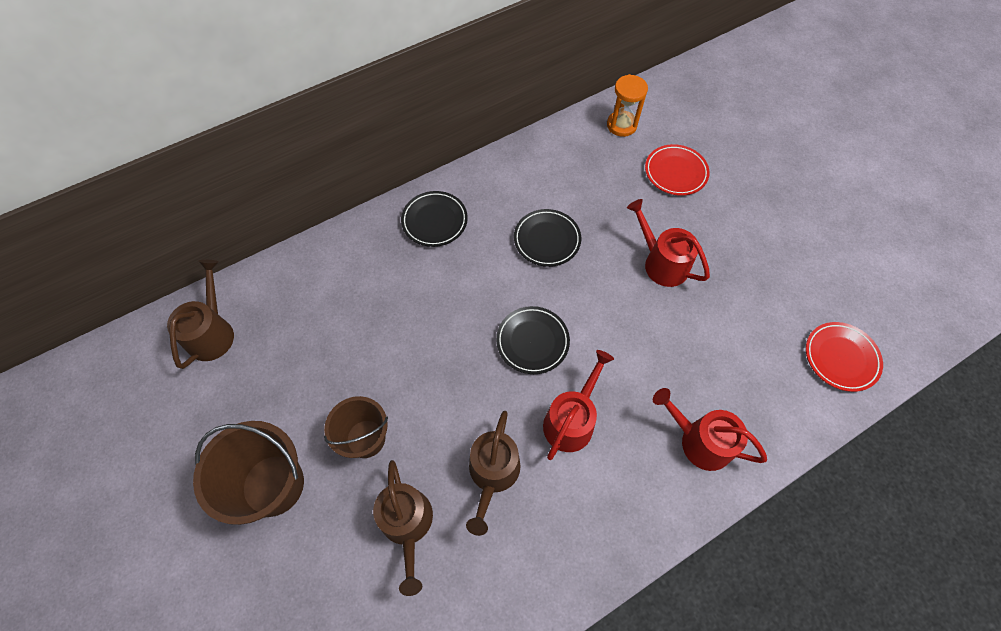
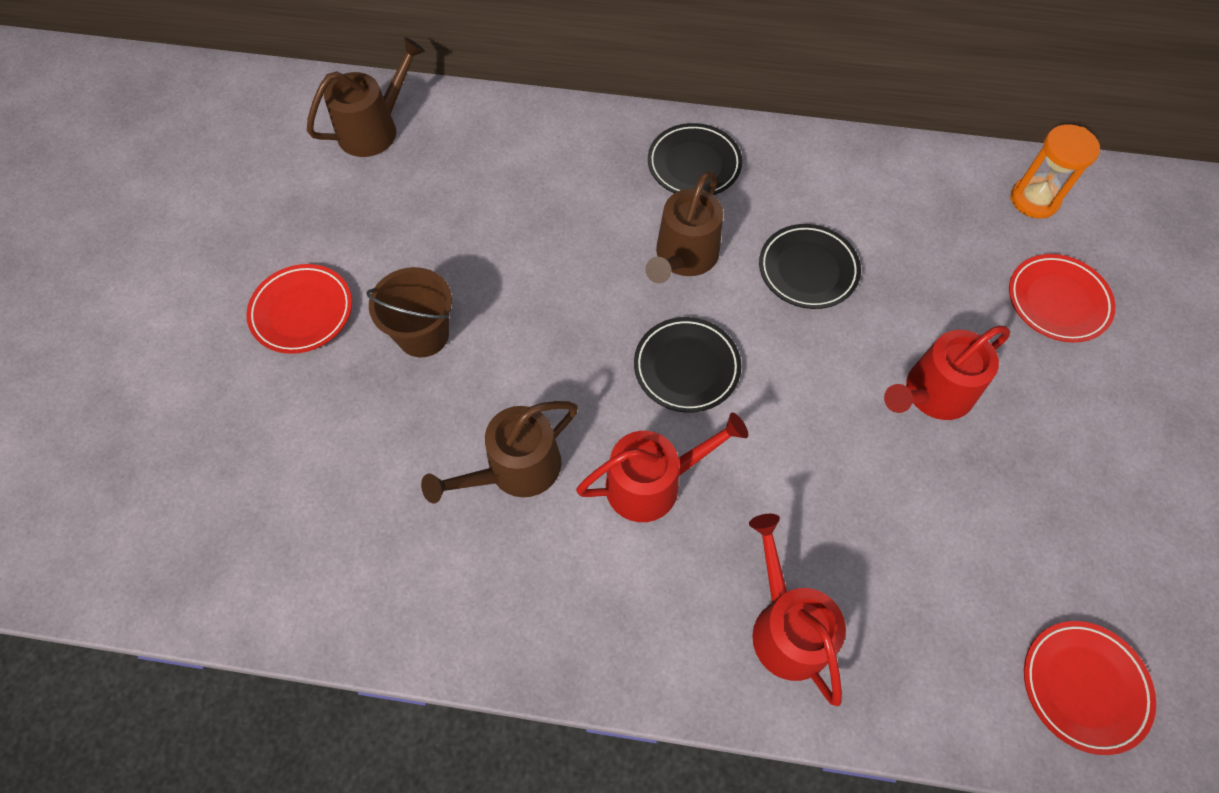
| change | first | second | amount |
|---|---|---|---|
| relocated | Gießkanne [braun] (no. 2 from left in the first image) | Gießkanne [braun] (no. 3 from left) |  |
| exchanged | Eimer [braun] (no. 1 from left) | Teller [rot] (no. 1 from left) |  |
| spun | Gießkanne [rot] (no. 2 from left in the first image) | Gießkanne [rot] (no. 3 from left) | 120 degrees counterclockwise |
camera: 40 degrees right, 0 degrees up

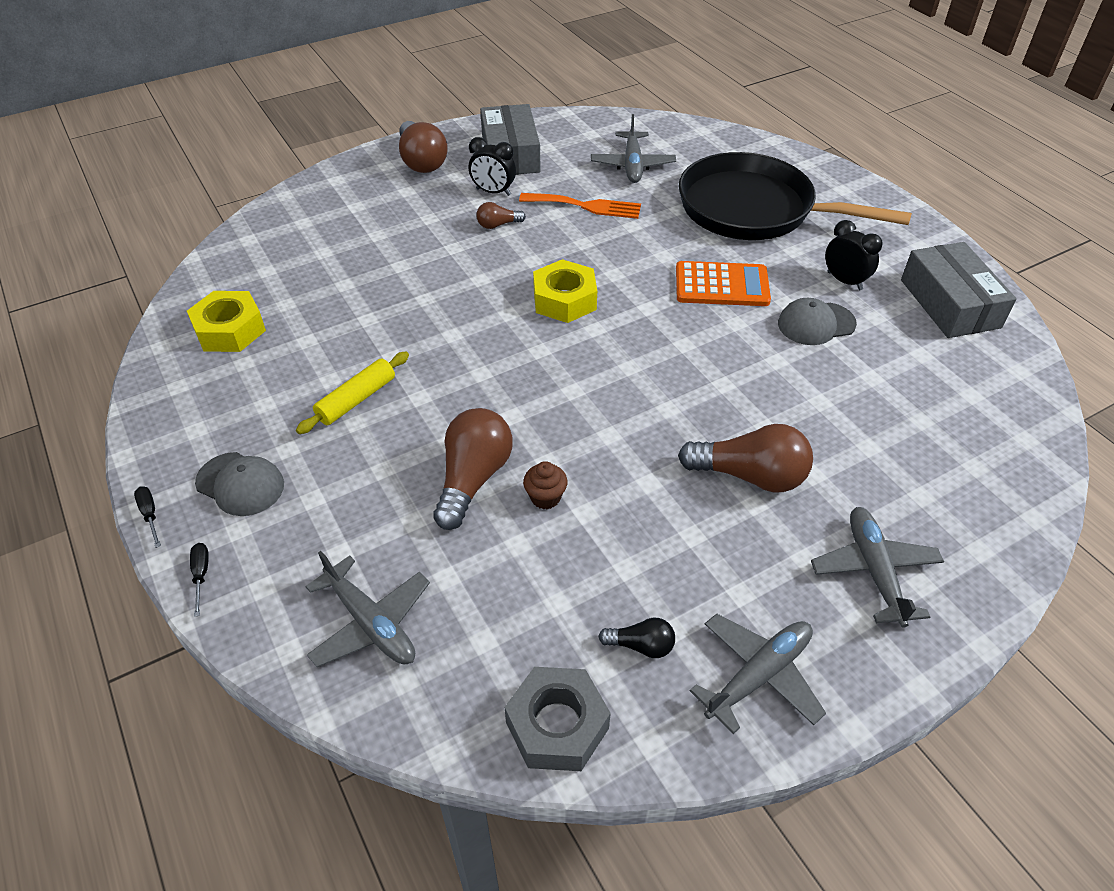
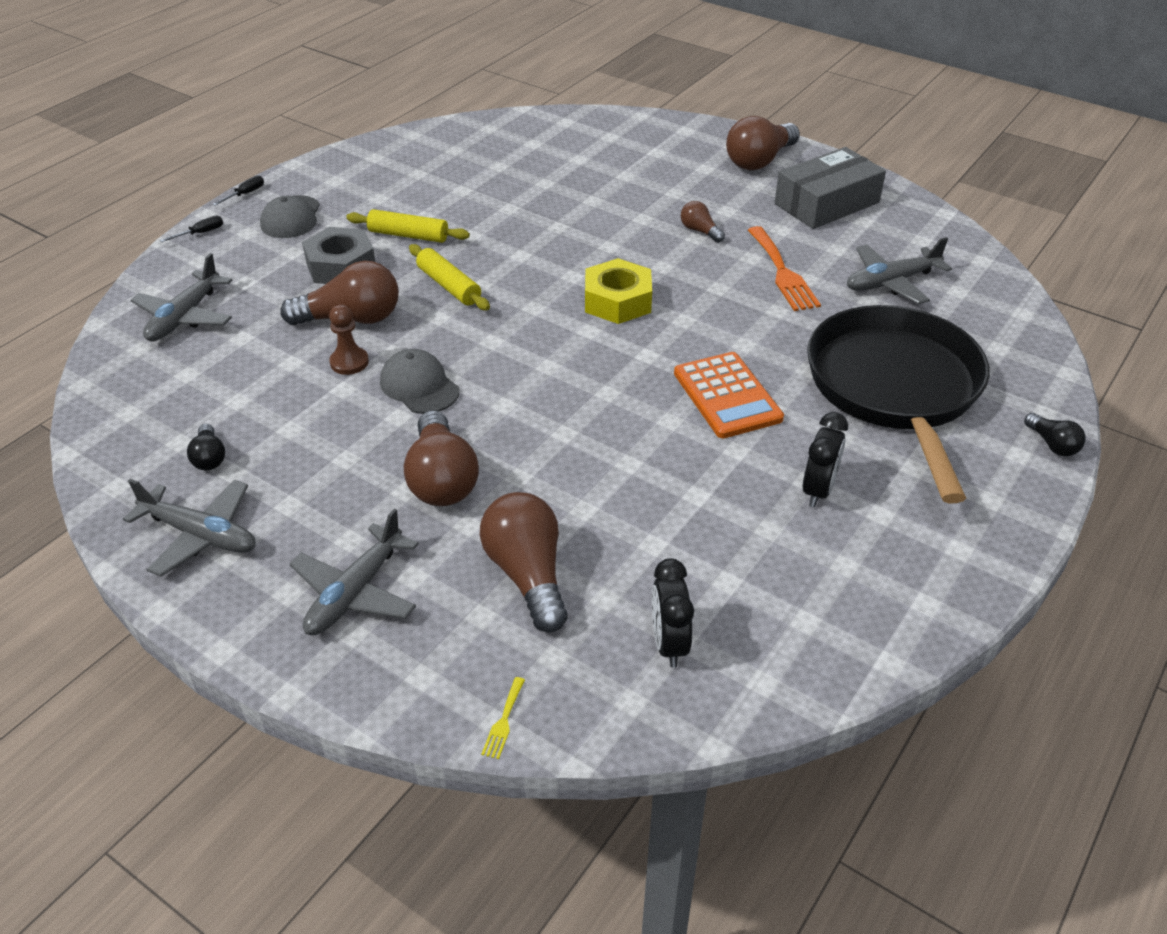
| change | first | second | amount |
|---|---|---|---|
| missing | Sechskantmutter [gelb] (no. 1 from left) |  |  |
| missing | Schachtel [grau] (no. 2 from left) |  |  |
| appeared |  | Nudelholz [gelb] (no. 2 from left) |  |
| appeared |  | Glühbirne [braun] (no. 3 from left) |  |
| appeared |  | Gabel [gelb] |  |
| appeared |  | Glühbirne [schwarz] (no. 2 from left) |  |
| relocated | Wecker [schwarz] (no. 1 from left) |  |  |
| relocated | Sechskantmutter [grau] |  |  |
| relocated | Kappe [grau] (no. 2 from left) |  |  |
| exchanged | Muffin [braun] | Bauer [braun] |  |
| spun | Flugzeug [grau] (no. 4 from left in the first image) | Flugzeug [grau] (no. 3 from left) | 150 degrees clockwise |
camera: 65 degrees right, 5 degrees down

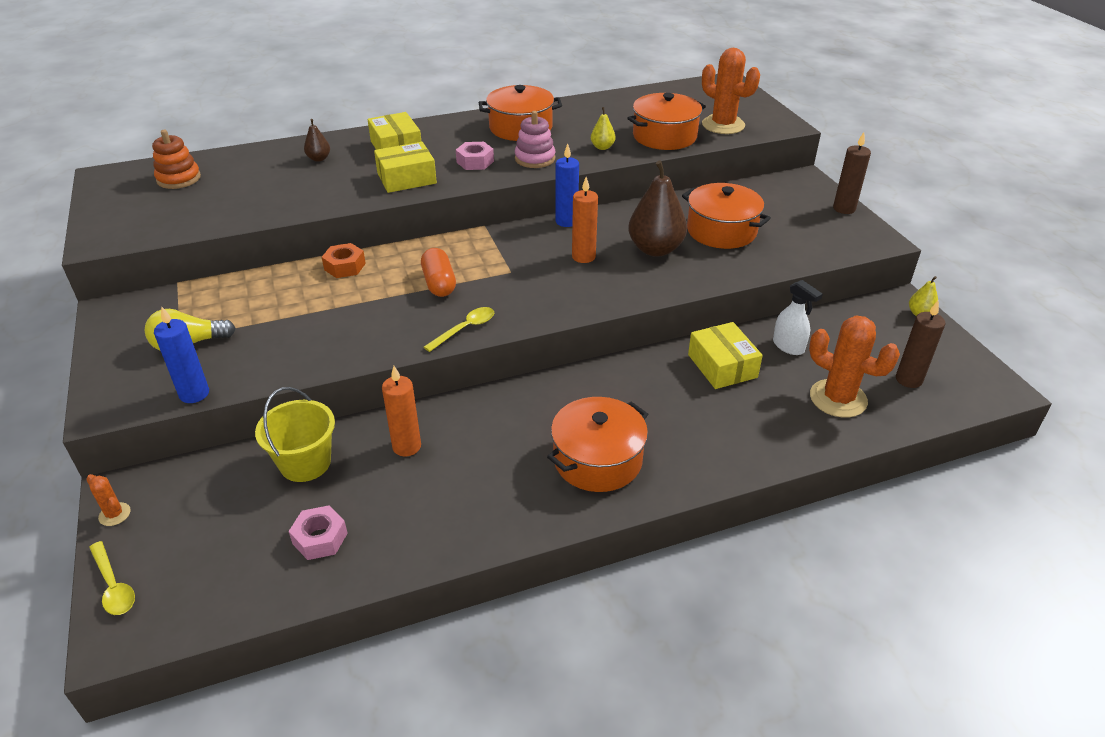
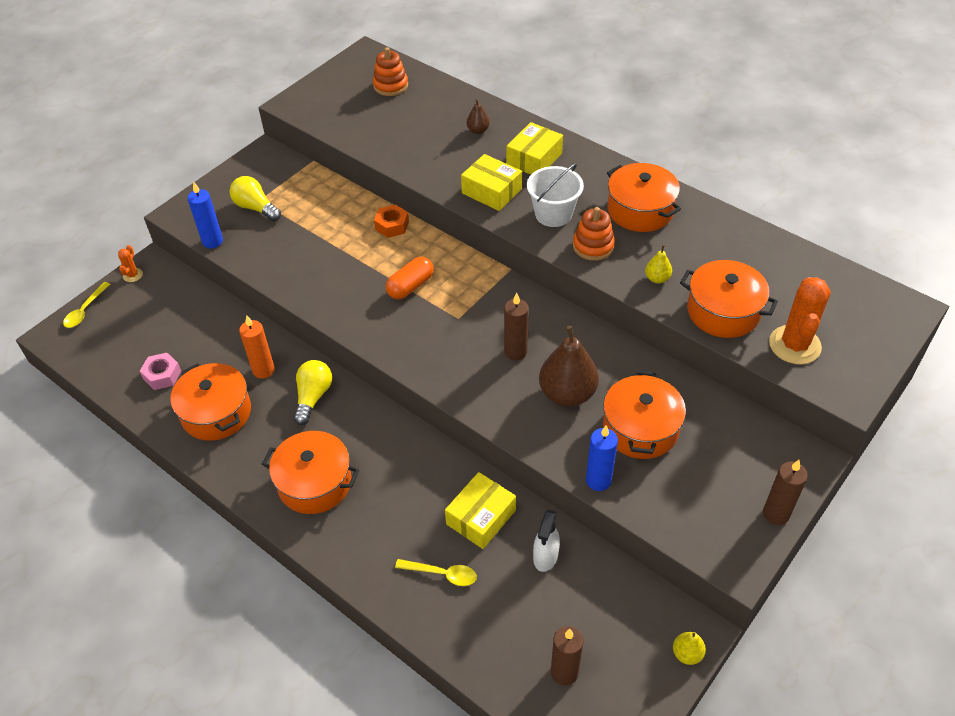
| change | first | second | amount |
|---|---|---|---|
| missing | Eimer [gelb] |  |  |
| missing | Kaktus [orange] (no. 3 from left) |  |  |
| appeared |  | Kochtopf [orange] (no. 1 from left) |  |
| appeared |  | Glühbirne [gelb] (no. 2 from left) |  |
| relocated | Löffel [gelb] (no. 2 from left) |  |  |
| relocated | Kerze [blau] (no. 2 from left) |  |  |
| exchanged | Sechskantmutter [rosa] (no. 2 from left) | Eimer [weiß] |  |
| colour | Stapelspielzeug [rosa] | Stapelspielzeug [orange] (no. 2 from left) |  |
| colour | Kerze [orange] (no. 2 from left) | Kerze [braun] (no. 1 from left) |  |
camera: 60 degrees right, 10 degrees up

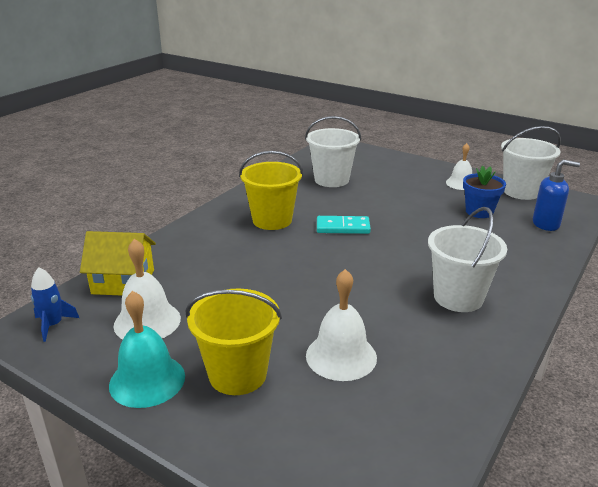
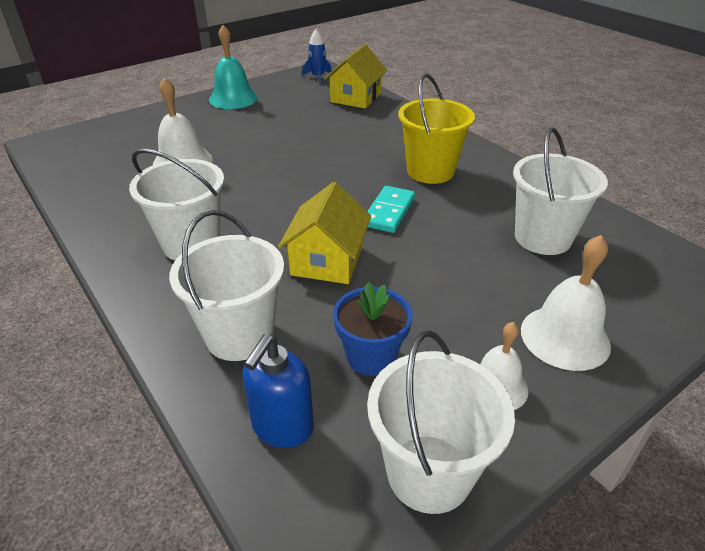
| change | first | second | amount |
|---|---|---|---|
| missing | Eimer [gelb] (no. 1 from left) |  |  |
| appeared |  | Eimer [weiß] (no. 2 from left) |  |
| appeared |  | Haus [gelb] (no. 1 from left) |  |
| relocated | Glocke [weiß] (no. 1 from left in the first image) | Glocke [weiß] (no. 3 from left) |  |
camera: 110 degrees right, 10 degrees up

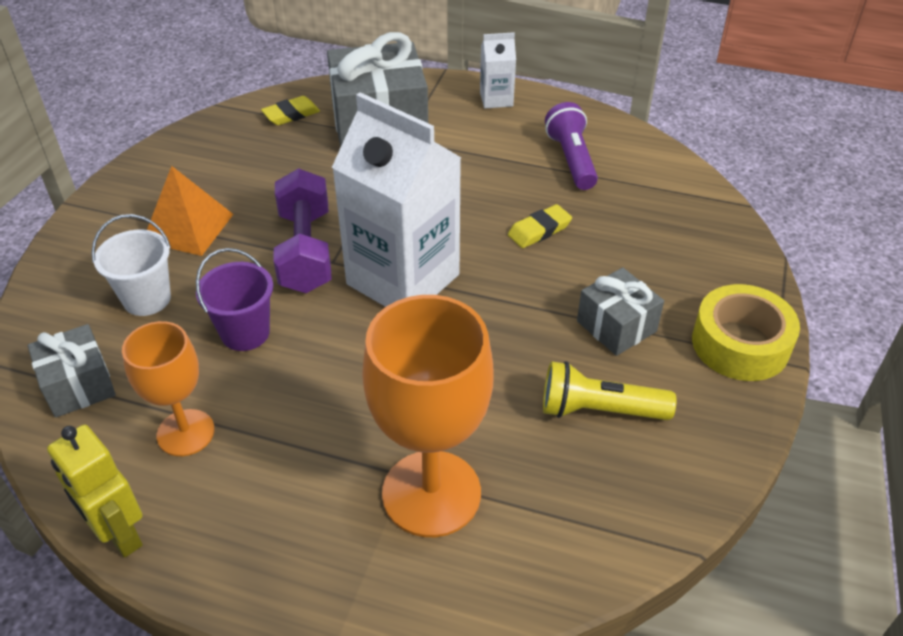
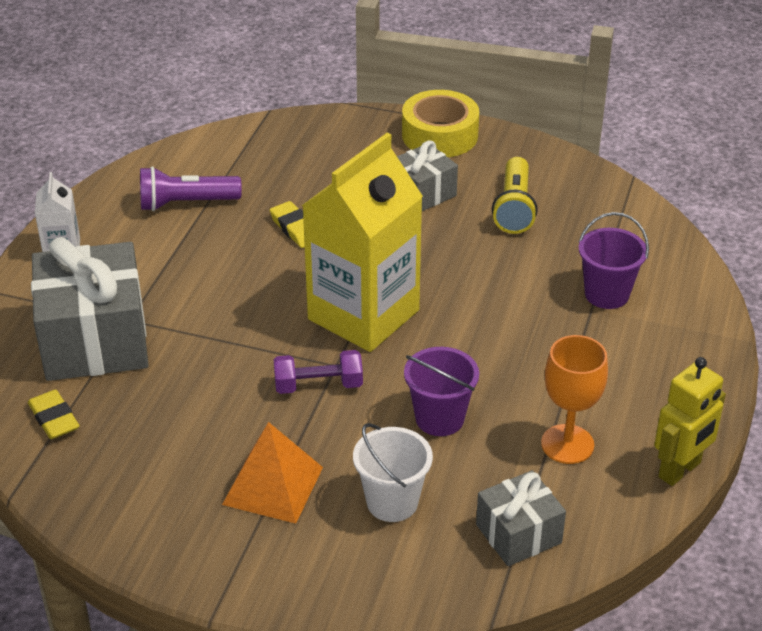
| change | first | second | amount |
|---|---|---|---|
| exchanged | Kelch [orange] (no. 2 from left) | Eimer [lila] (no. 2 from left) |  |
| colour | Getränkekarton [weiß] (no. 1 from left) | Getränkekarton [gelb] |  |
| size | Hantel [lila] |  | x0.62 |
camera: 90 degrees left, 5 degrees down

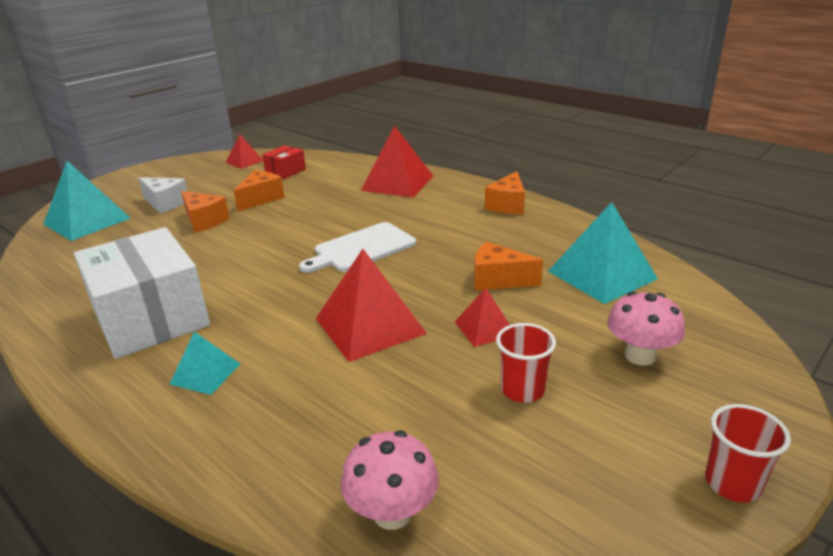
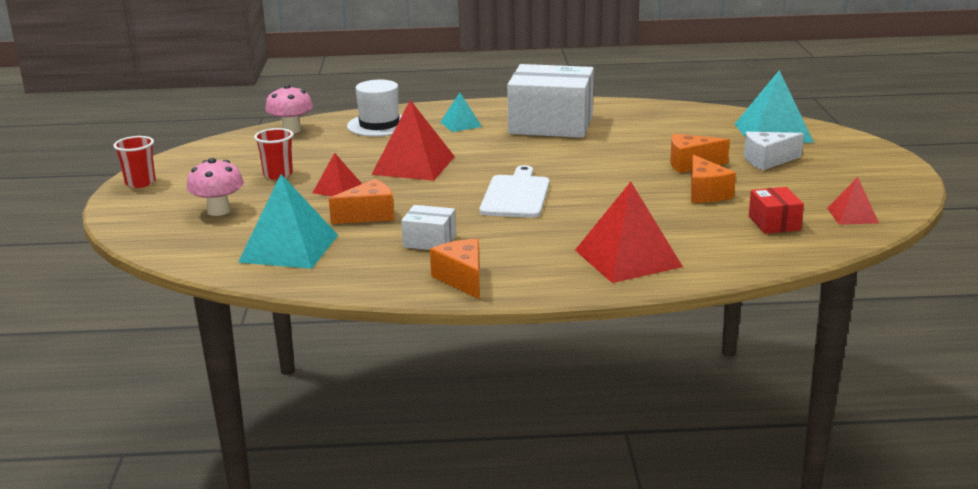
| change | first | second | amount |
|---|---|---|---|
| appeared |  | Hut [weiß] |  |
| appeared |  | Schachtel [weiß] (no. 1 from left) |  |
camera: 135 degrees right, 5 degrees down

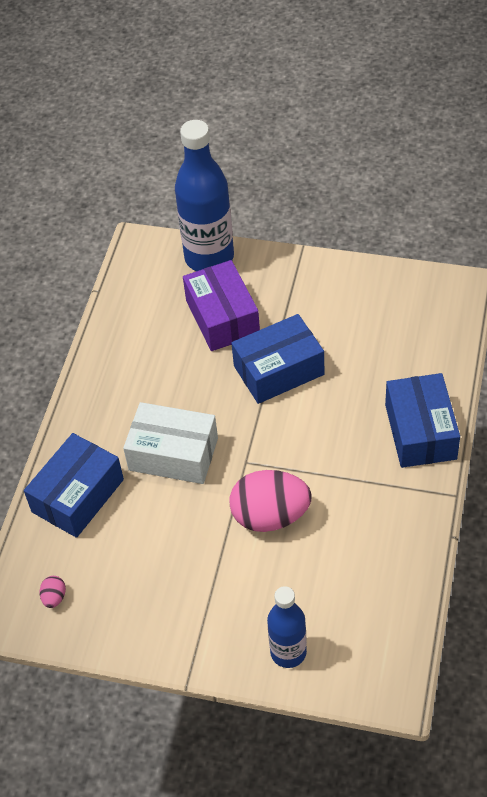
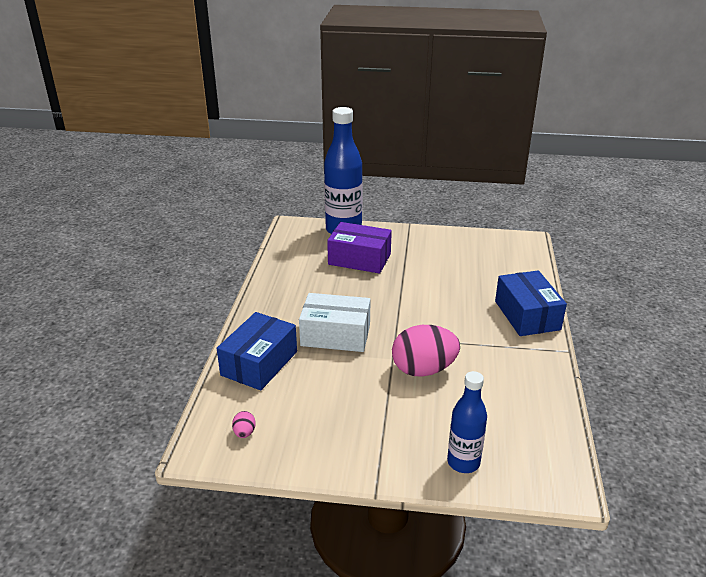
| change | first | second | amount |
|---|---|---|---|
| missing | Schachtel [blau] (no. 2 from left) |  |  |
| spun | Schachtel [lila] |  | 45 degrees counterclockwise |
camera: 10 degrees left, 20 degrees down

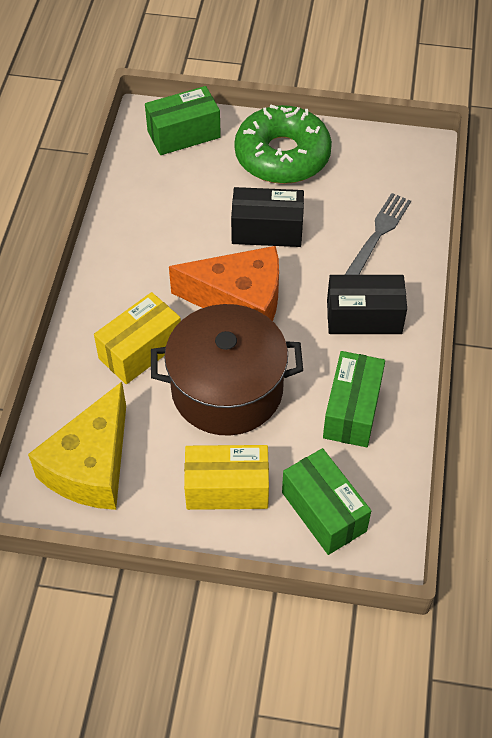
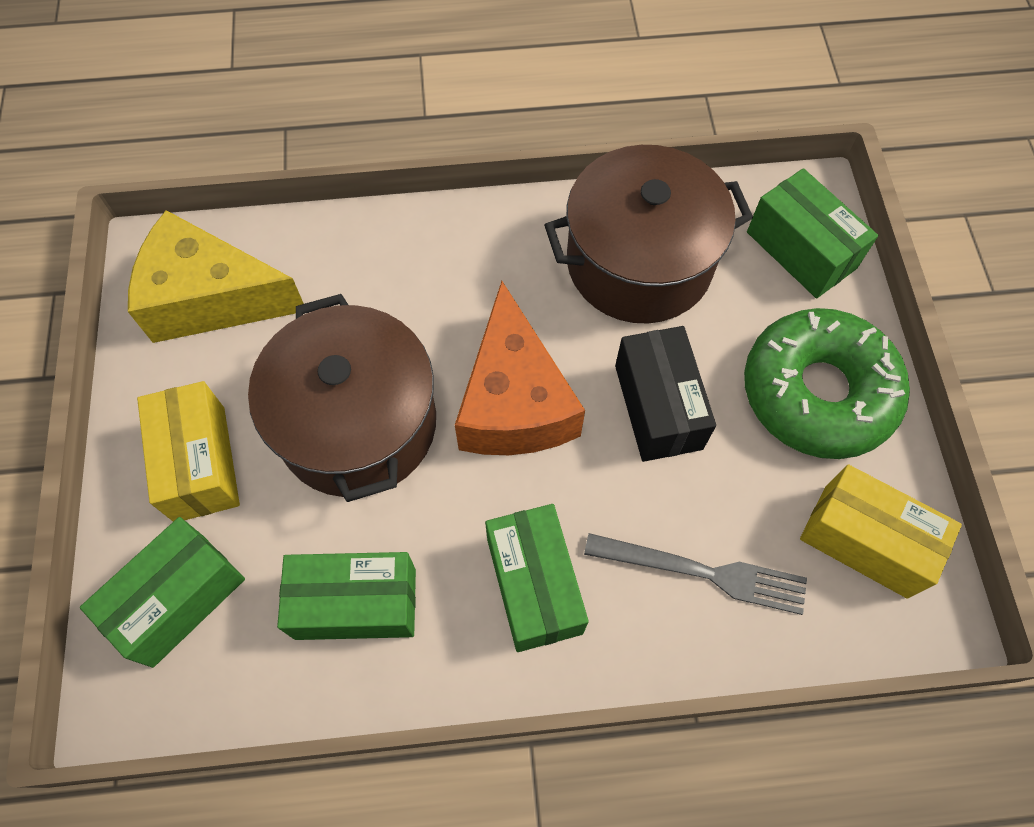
| change | first | second | amount |
|---|---|---|---|
| appeared |  | Kochtopf [braun] (no. 2 from left) |  |
| relocated | Schachtel [gelb] (no. 1 from left in the first image) | Schachtel [gelb] (no. 2 from left) |  |
| colour | Schachtel [schwarz] (no. 2 from left) | Schachtel [grün] (no. 3 from left) |  |
camera: 75 degrees right, 10 degrees up

